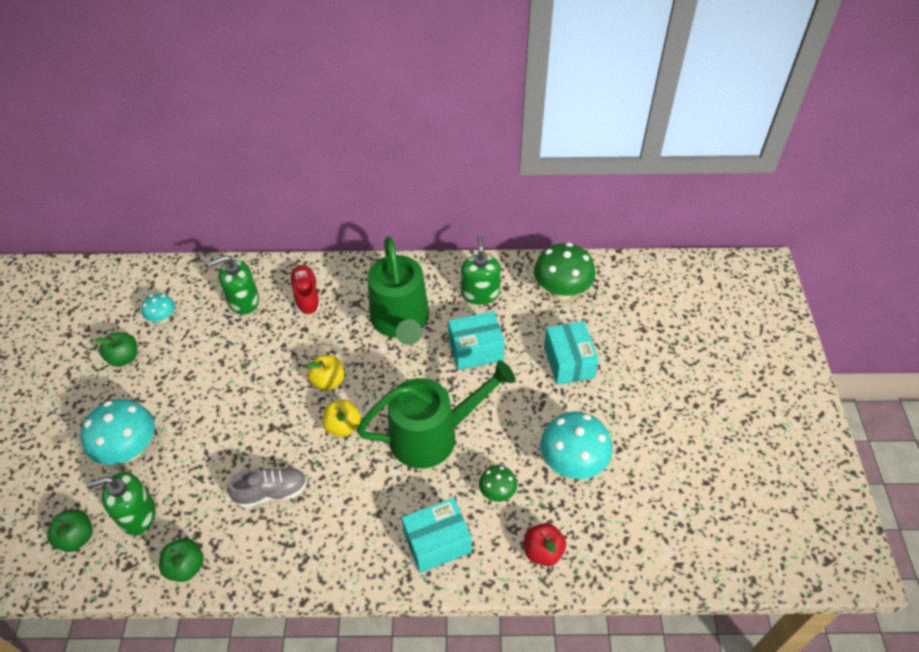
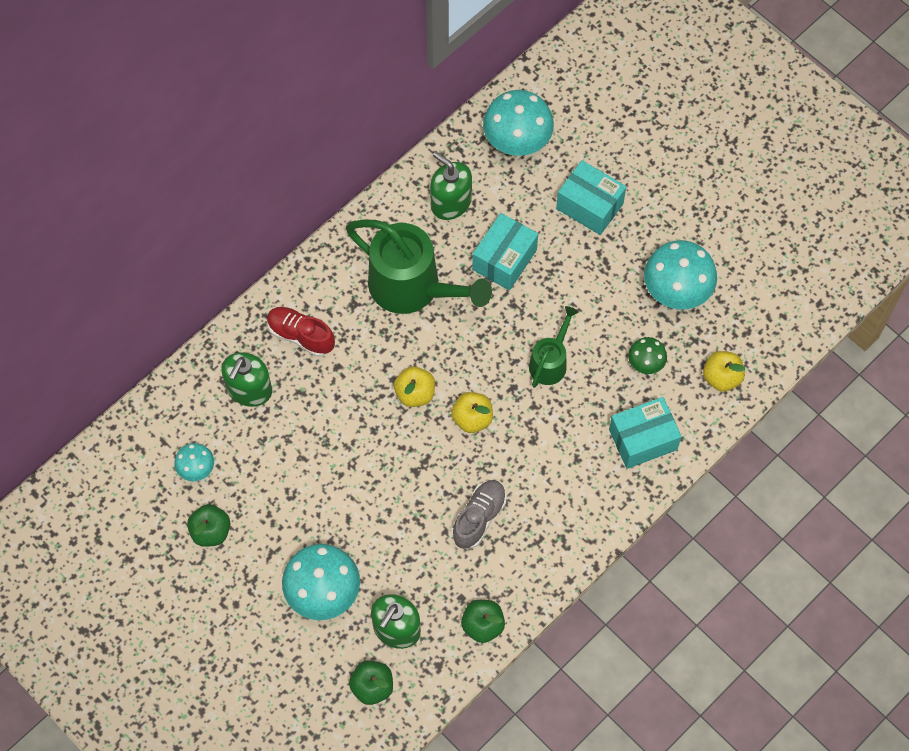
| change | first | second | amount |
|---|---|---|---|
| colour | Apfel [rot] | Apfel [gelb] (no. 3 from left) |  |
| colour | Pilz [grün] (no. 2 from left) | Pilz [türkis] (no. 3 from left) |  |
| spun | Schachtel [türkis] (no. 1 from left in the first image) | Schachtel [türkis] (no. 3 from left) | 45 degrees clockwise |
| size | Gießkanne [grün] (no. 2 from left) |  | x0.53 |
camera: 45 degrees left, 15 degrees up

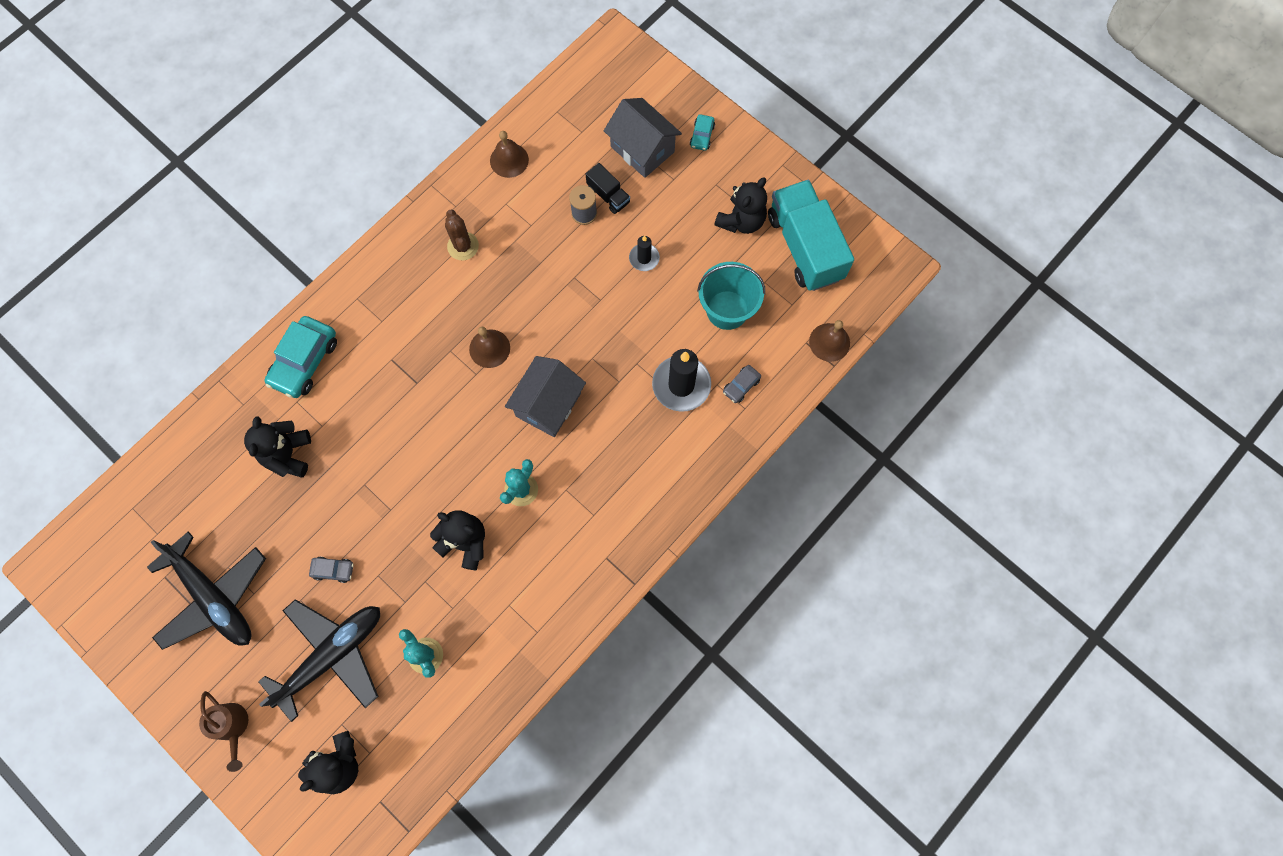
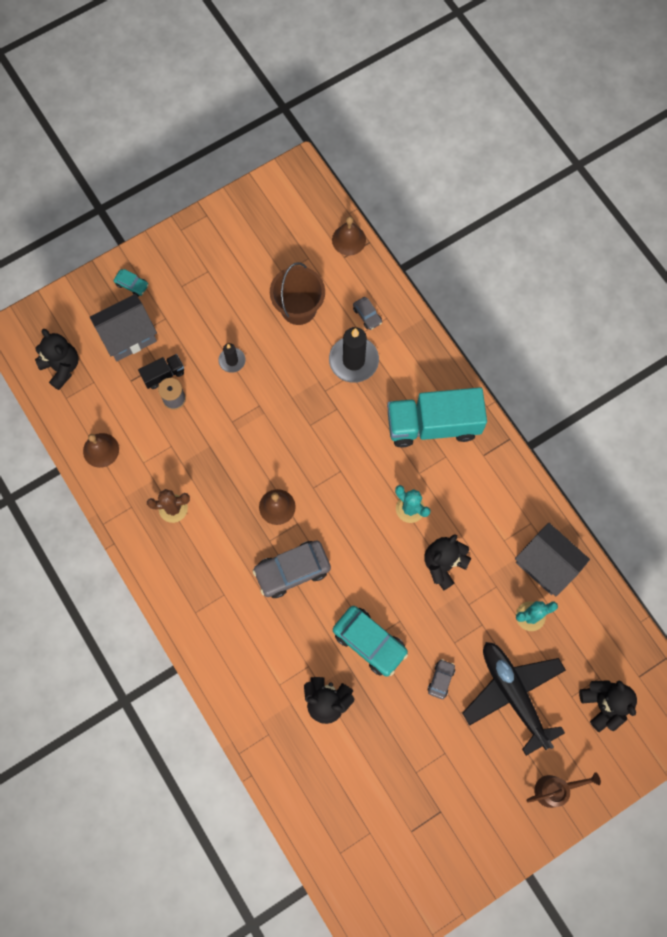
| change | first | second | amount |
|---|---|---|---|
| missing | Flugzeug [schwarz] (no. 1 from left) |  |  |
| appeared |  | Auto [grau] (no. 1 from left) |  |
| relocated | Auto [türkis] (no. 1 from left in the first image) | Auto [türkis] (no. 2 from left) |  |
| relocated | Haus [grau] (no. 1 from left in the first image) | Haus [grau] (no. 2 from left) |  |
| relocated | Teddybär [schwarz] (no. 4 from left in the first image) | Teddybär [schwarz] (no. 1 from left) |  |
| relocated | Lastwagen [türkis] |  |  |
| colour | Eimer [türkis] | Eimer [braun] |  |
camera: 75 degrees left, 0 degrees up

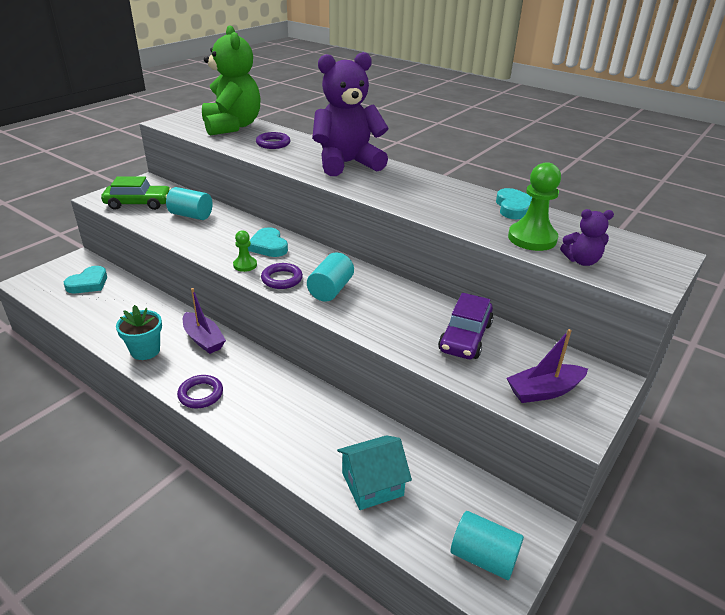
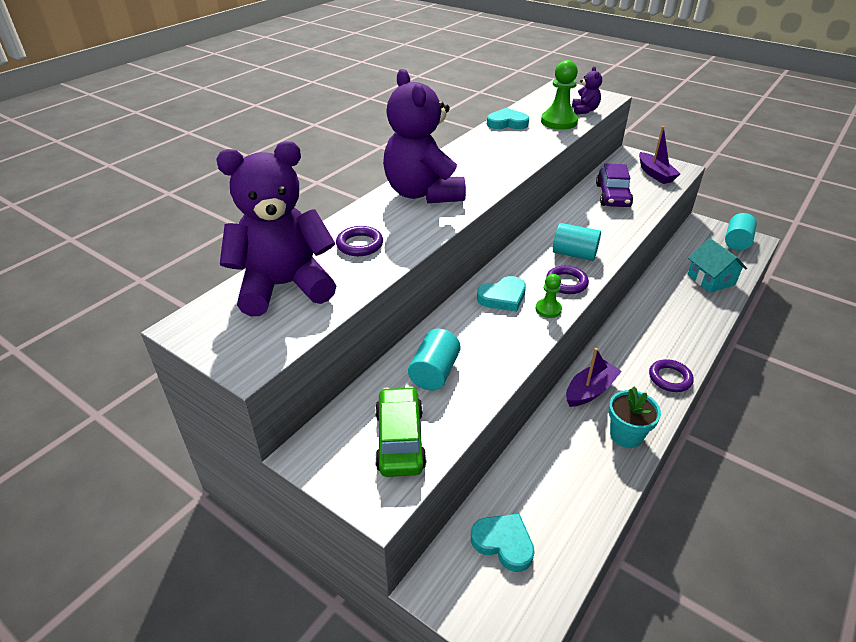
| change | first | second | amount |
|---|---|---|---|
| colour | Teddybär [grün] | Teddybär [lila] (no. 1 from left) |  |
| spun | Auto [lila] |  | 75 degrees clockwise |
camera: 90 degrees left, 5 degrees up

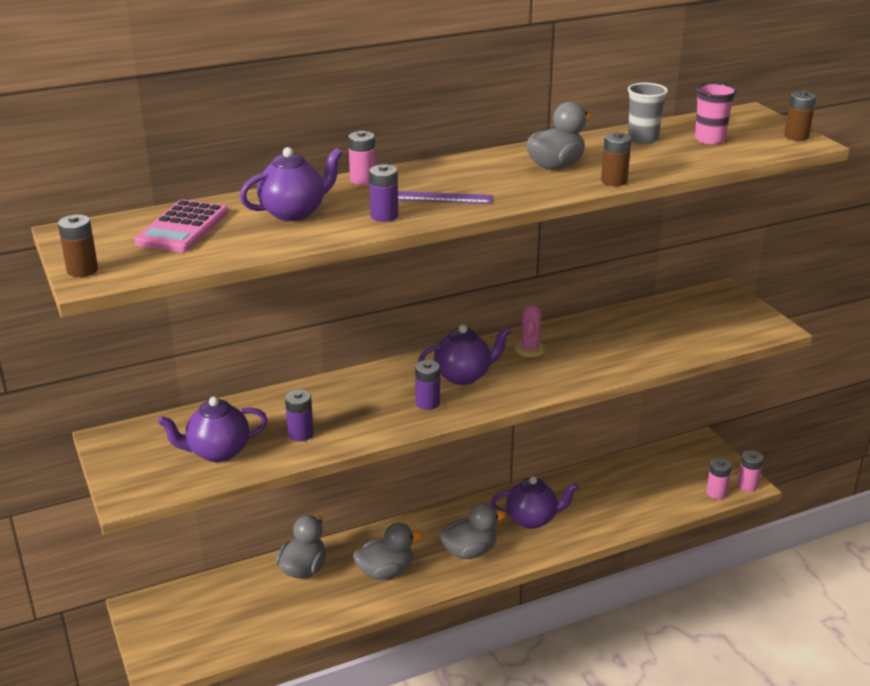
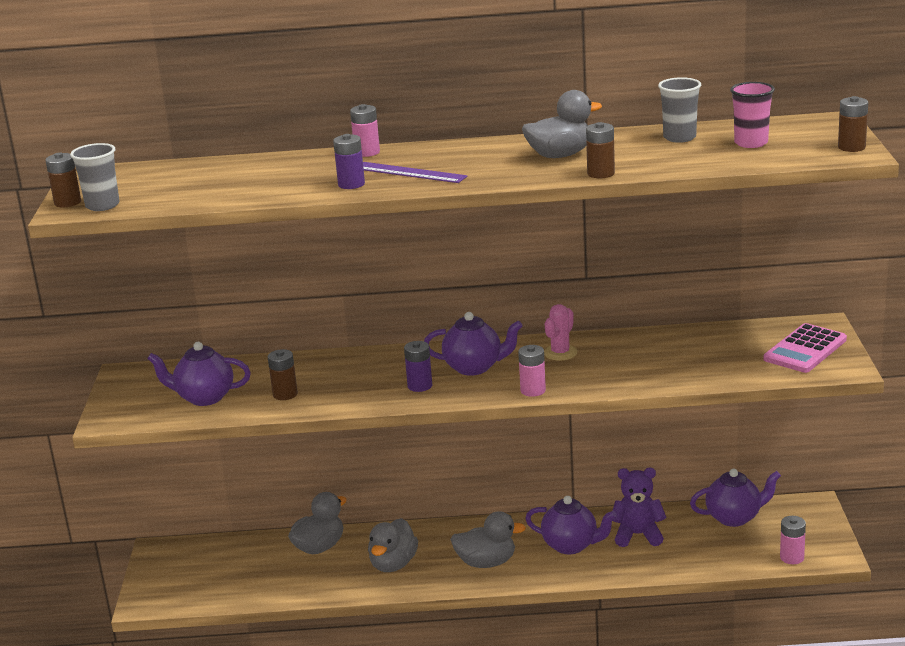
| change | first | second | amount |
|---|---|---|---|
| appeared |  | Becher [grau] (no. 1 from left) |  |
| appeared |  | Teddybär [lila] |  |
| relocated | Taschenrechner [rosa] |  |  |
| relocated | Teekanne [lila] (no. 2 from left in the first image) | Teekanne [lila] (no. 4 from left) |  |
| relocated | Batterie [rosa] (no. 3 from left in the first image) | Batterie [rosa] (no. 2 from left) |  |
| colour | Batterie [lila] (no. 1 from left) | Batterie [braun] (no. 2 from left) |  |
| spun | Ente [grau] (no. 2 from left) |  | 105 degrees clockwise |
camera: 25 degrees right, 5 degrees down

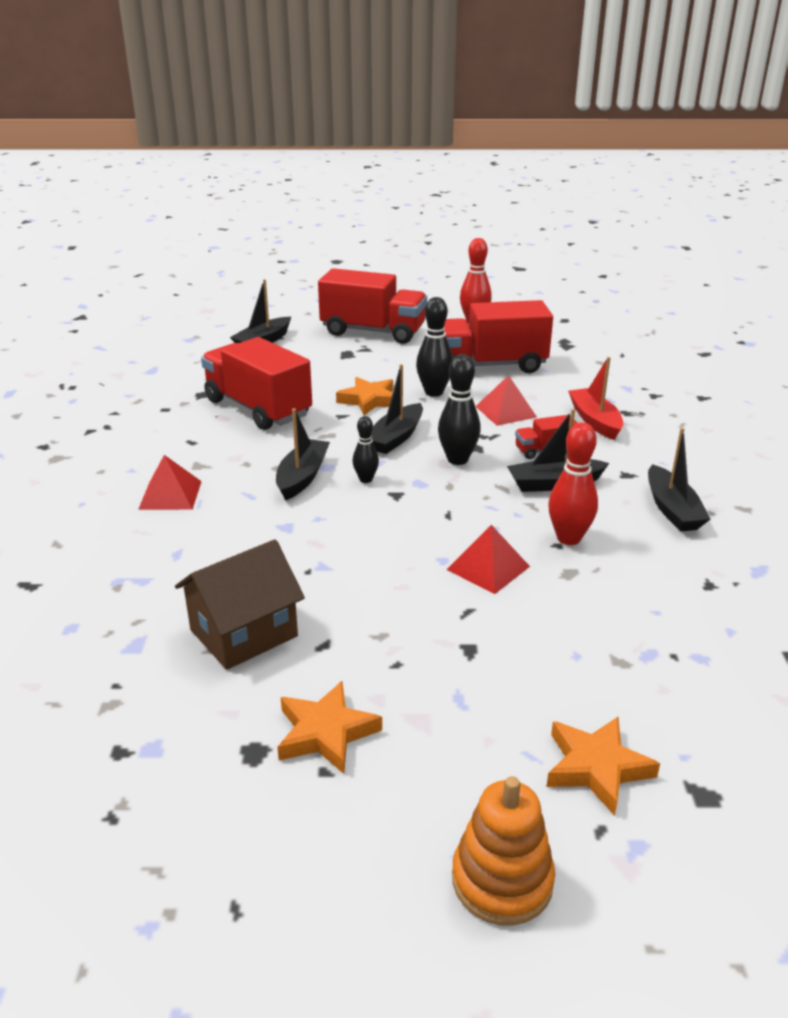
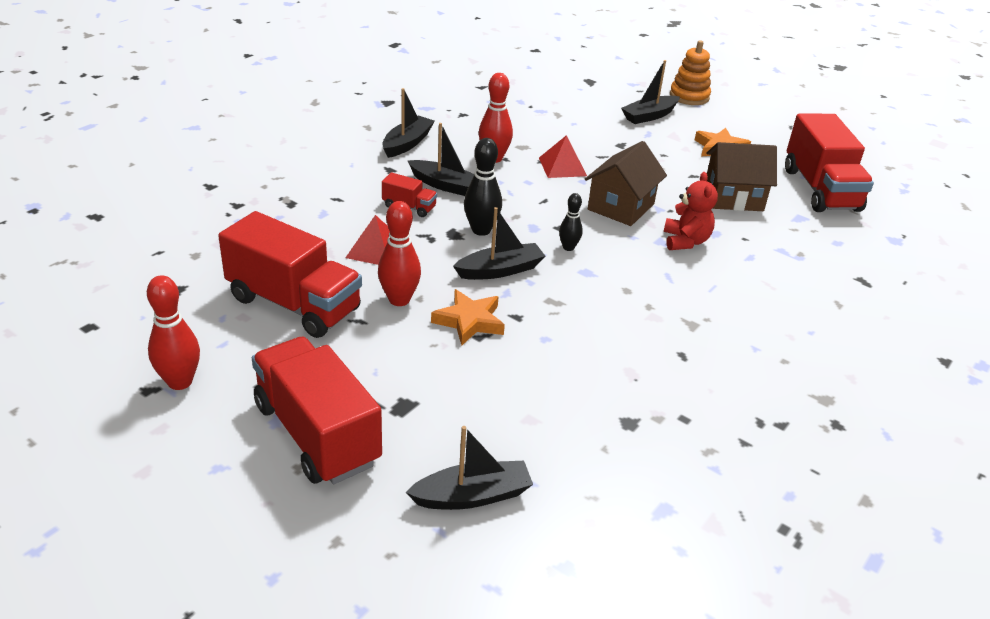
| change | first | second | amount |
|---|---|---|---|
| missing | Pyramide [rot] (no. 1 from left) |  |  |
| missing | Stern [orange] (no. 3 from left) |  |  |
| missing | Boot [rot] |  |  |
| appeared |  | Haus [braun] (no. 1 from left) |  |
| appeared |  | Teddybär [rot] |  |
| relocated | Lastwagen [rot] (no. 1 from left in the first image) | Lastwagen [rot] (no. 4 from left) |  |
| relocated | Boot [schwarz] (no. 2 from left in the first image) | Boot [schwarz] (no. 5 from left) |  |
| colour | Bowlingkegel [schwarz] (no. 2 from left) | Bowlingkegel [rot] (no. 2 from left) |  |
camera: 145 degrees left, 5 degrees up

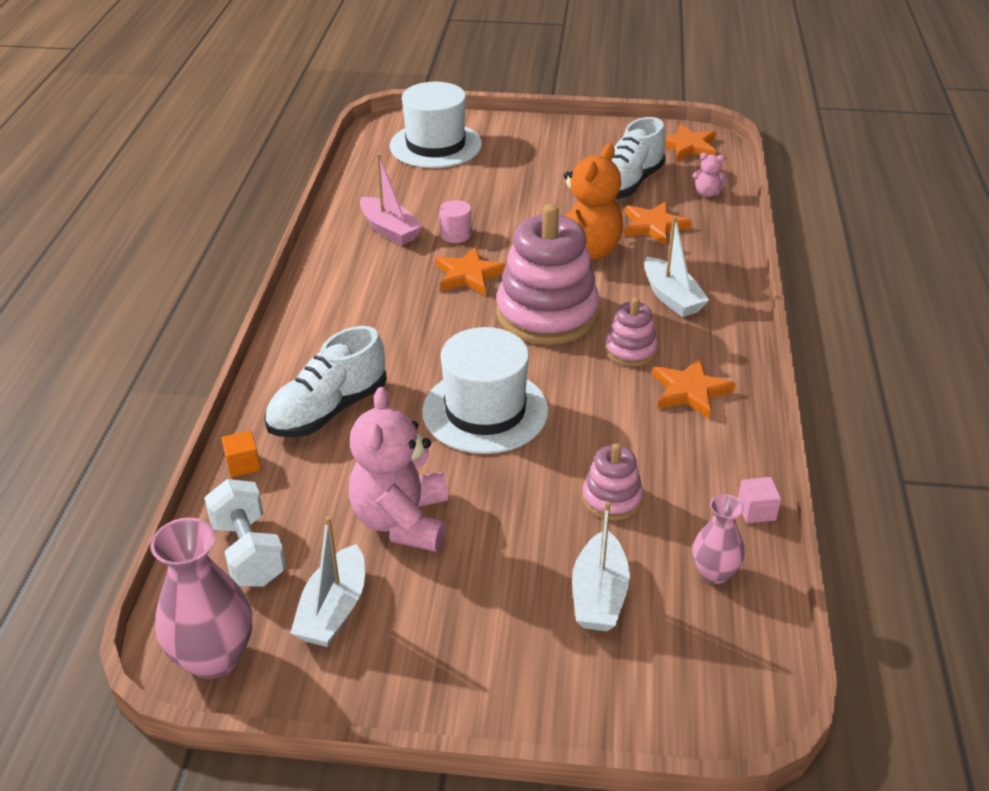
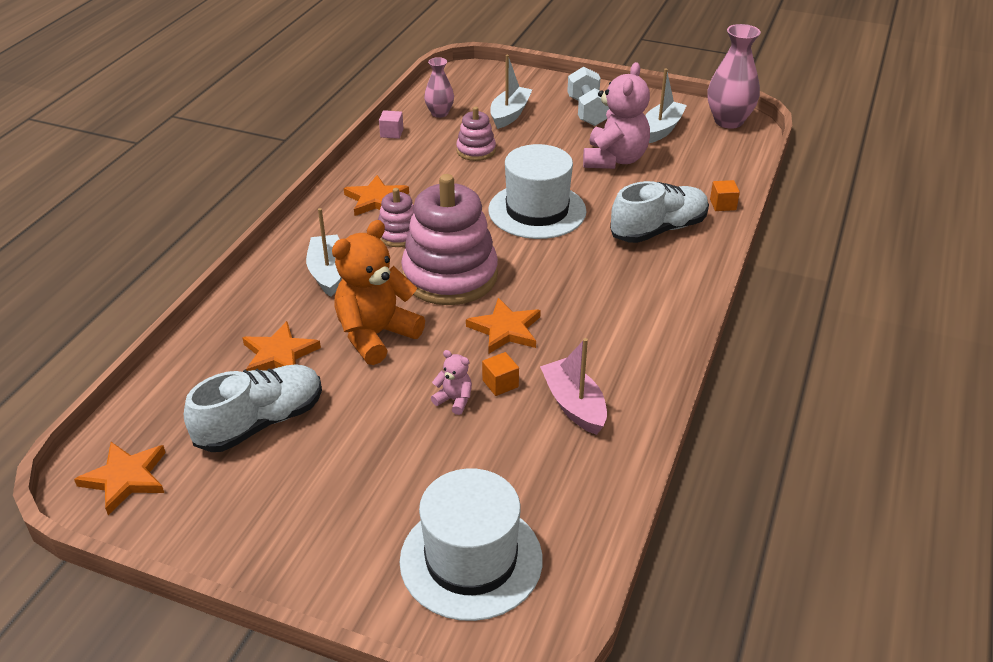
| change | first | second | amount |
|---|---|---|---|
| relocated | Hantel [weiß] |  |  |
| relocated | Teddybär [rosa] (no. 2 from left in the first image) | Teddybär [rosa] (no. 1 from left) |  |
| exchanged | Vollzylinder [rosa] | Kubus [orange] (no. 1 from left) |  |
camera: 165 degrees left, 0 degrees up

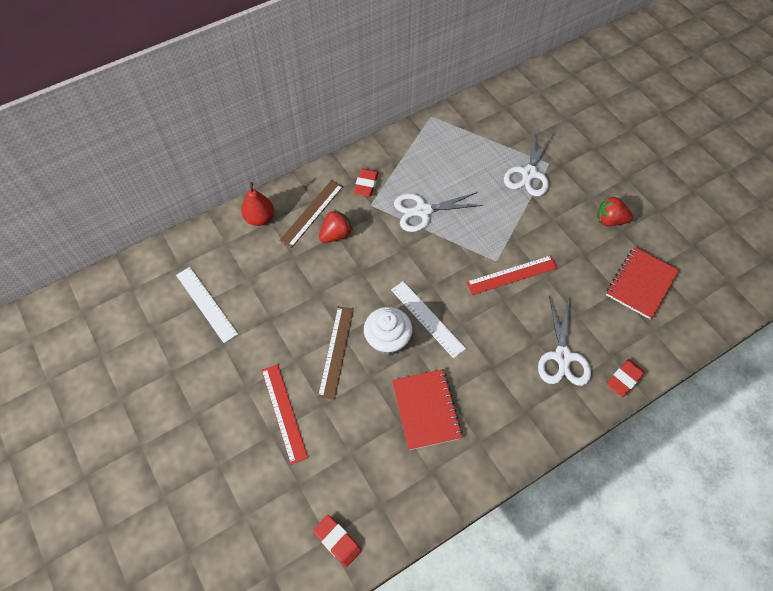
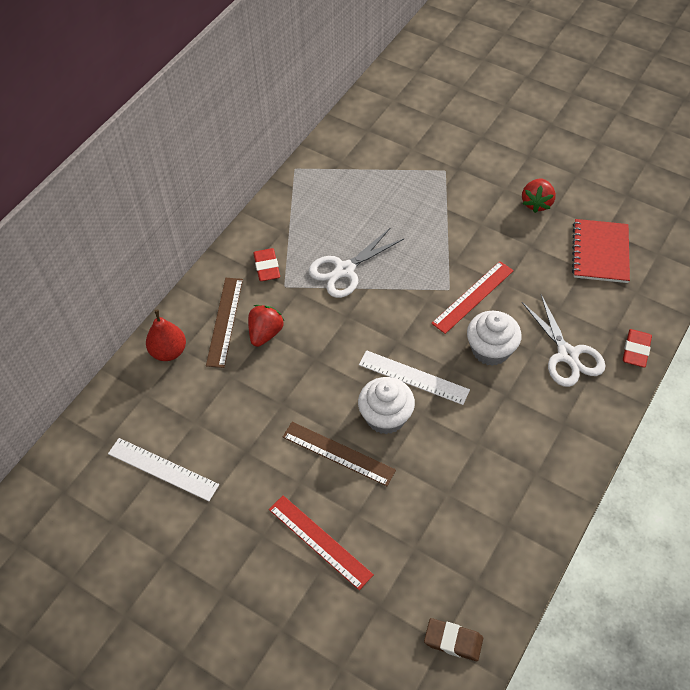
| change | first | second | amount |
|---|---|---|---|
| missing | Notizbuch [rot] (no. 1 from left) |  |  |
| missing | Schere [weiß] (no. 2 from left) |  |  |
| appeared |  | Muffin [weiß] (no. 2 from left) |  |
| colour | Radiergummi [rot] (no. 1 from left) | Radiergummi [braun] |  |
| spun | Lineal [braun] (no. 2 from left) |  | 45 degrees counterclockwise |
| spun | Erdbeere [rot] (no. 2 from left) |  | 60 degrees counterclockwise |
camera: 25 degrees left, 5 degrees down

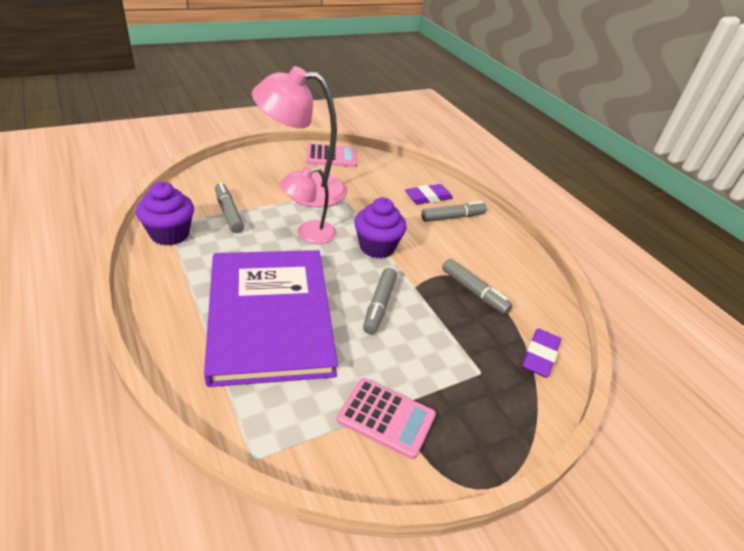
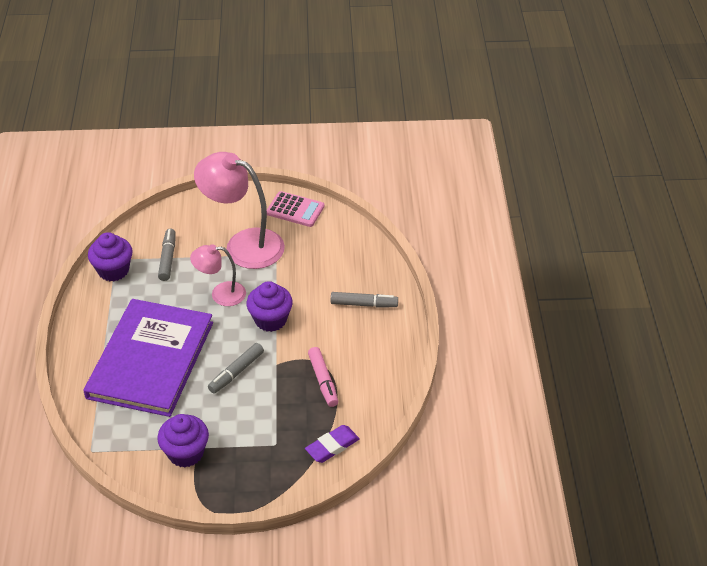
| change | first | second | amount |
|---|---|---|---|
| missing | Radiergummi [lila] (no. 1 from left) |  |  |
| exchanged | Taschenrechner [rosa] (no. 2 from left) | Muffin [lila] (no. 2 from left) |  |
| colour | Filzstift [grau] (no. 4 from left) | Filzstift [rosa] |  |
camera: 30 degrees right, 5 degrees up

